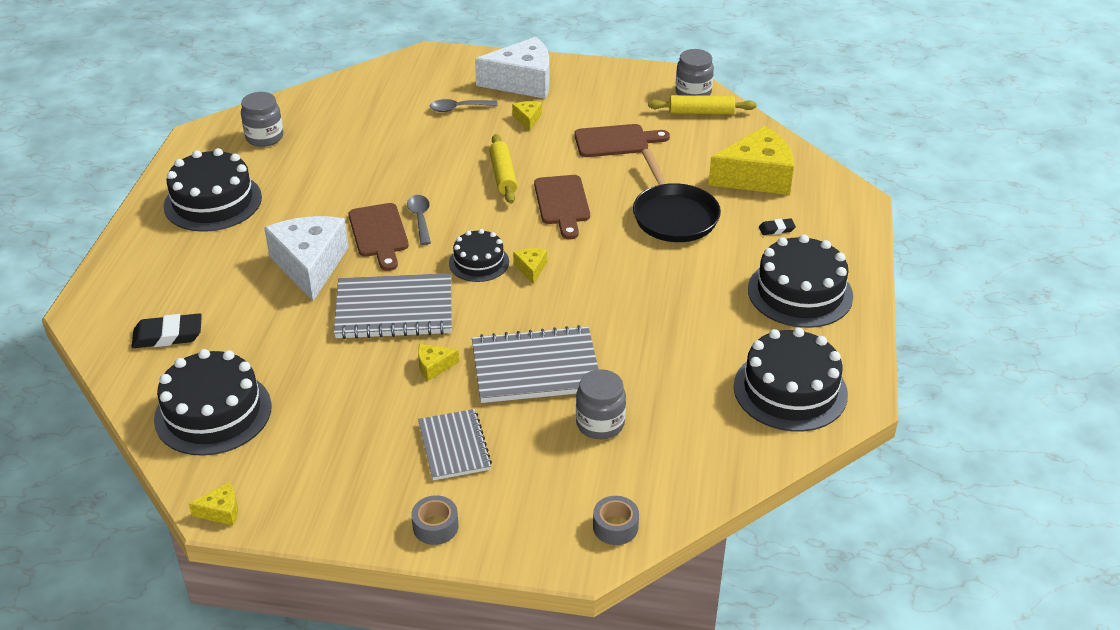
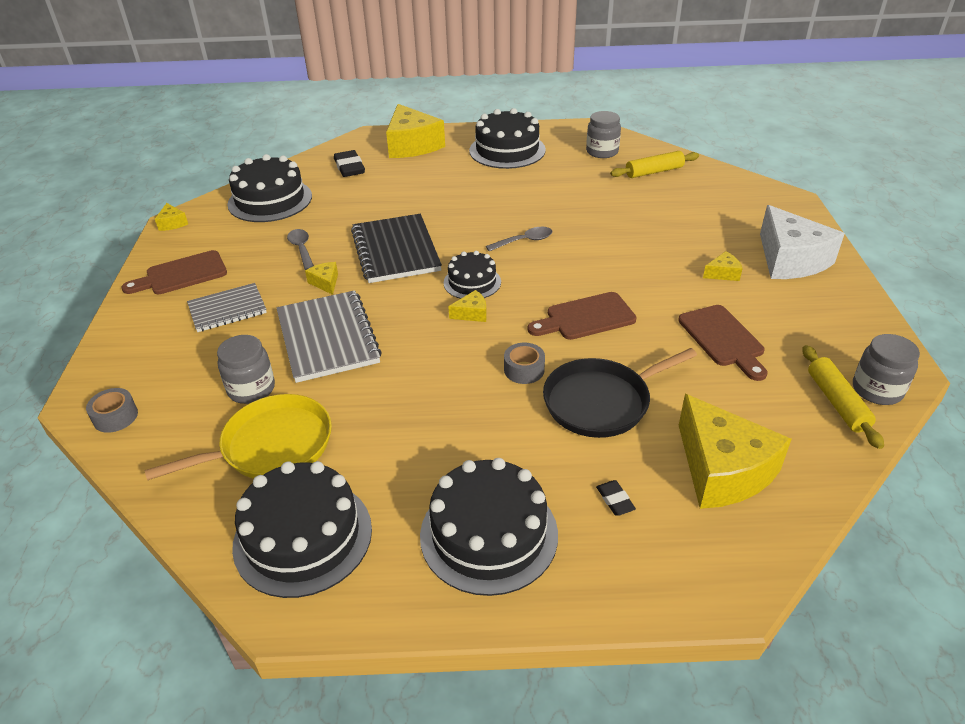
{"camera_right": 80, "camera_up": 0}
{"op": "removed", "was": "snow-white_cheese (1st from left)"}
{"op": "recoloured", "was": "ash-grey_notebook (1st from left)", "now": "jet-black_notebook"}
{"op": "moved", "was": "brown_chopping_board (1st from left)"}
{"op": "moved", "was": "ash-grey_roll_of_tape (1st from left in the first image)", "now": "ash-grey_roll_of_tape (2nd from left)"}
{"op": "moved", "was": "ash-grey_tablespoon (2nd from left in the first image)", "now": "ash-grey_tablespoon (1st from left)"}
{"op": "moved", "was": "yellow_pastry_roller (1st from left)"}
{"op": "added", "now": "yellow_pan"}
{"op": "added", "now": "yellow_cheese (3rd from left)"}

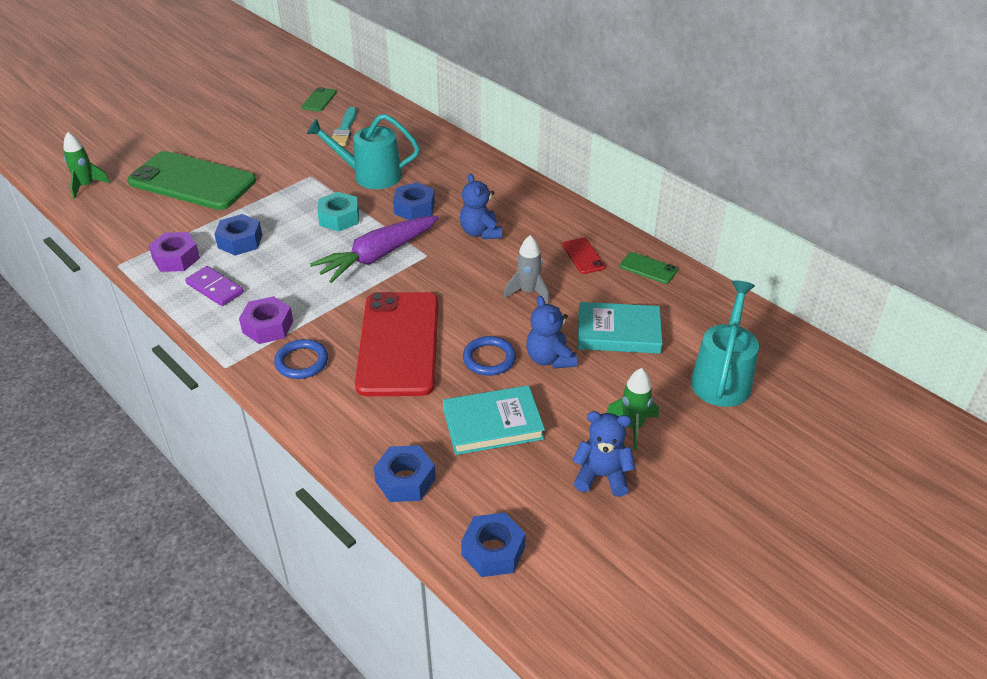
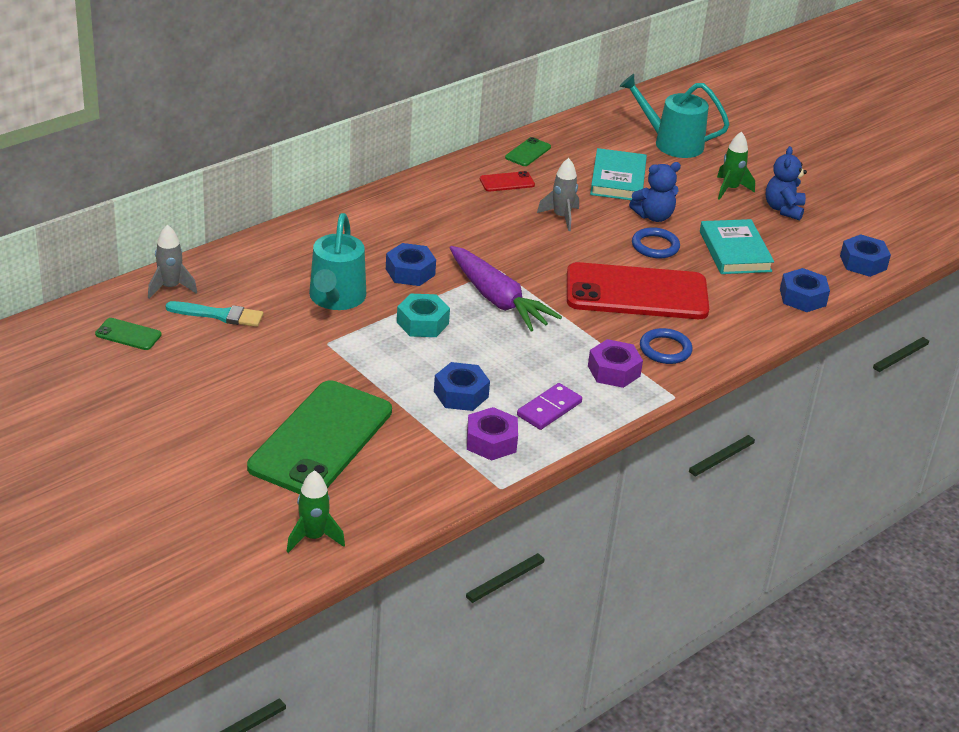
{"camera_right": -90, "camera_up": -5}
{"op": "removed", "was": "royal_blue_teddy (1st from left)"}
{"op": "added", "now": "ash-grey_toy_rocket (1st from left)"}

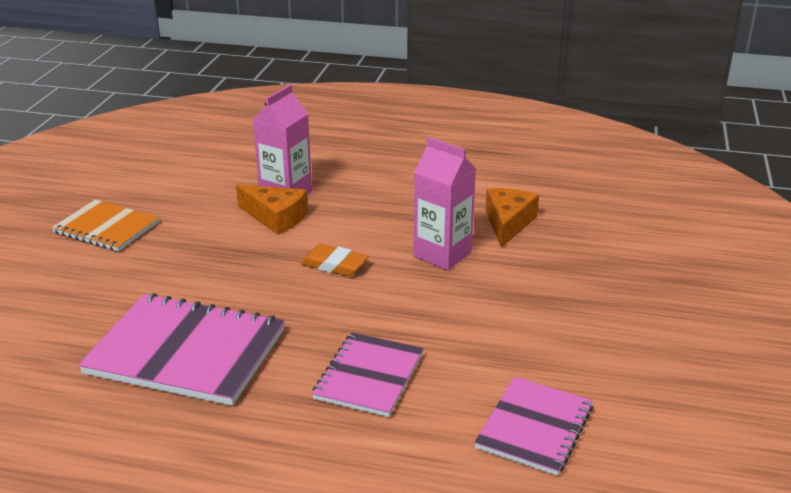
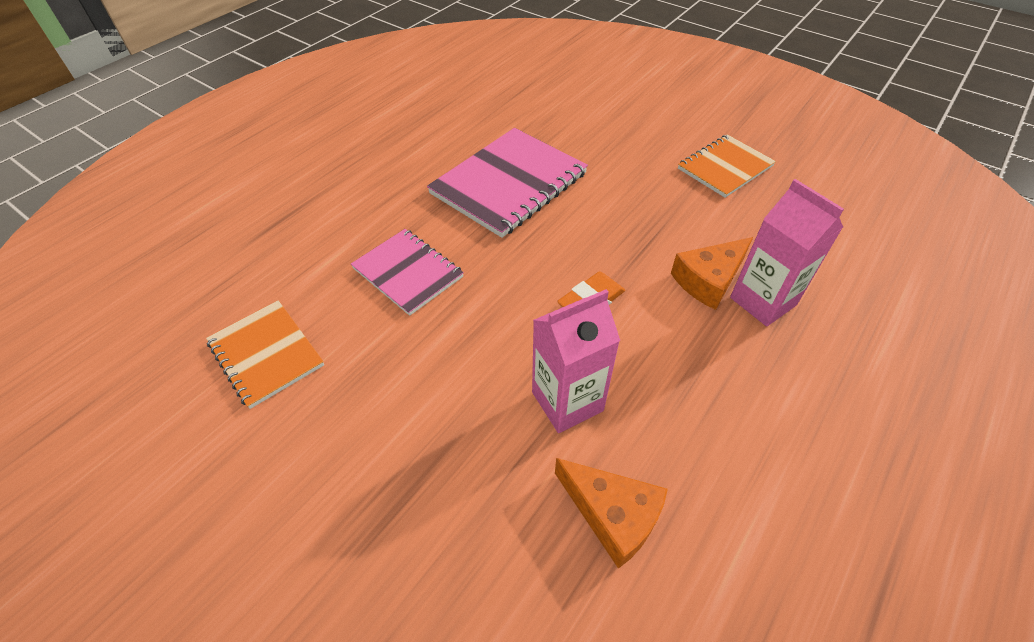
{"camera_right": 115, "camera_up": 20}
{"op": "recoloured", "was": "pink_notebook (3rd from left)", "now": "orange_notebook (1st from left)"}

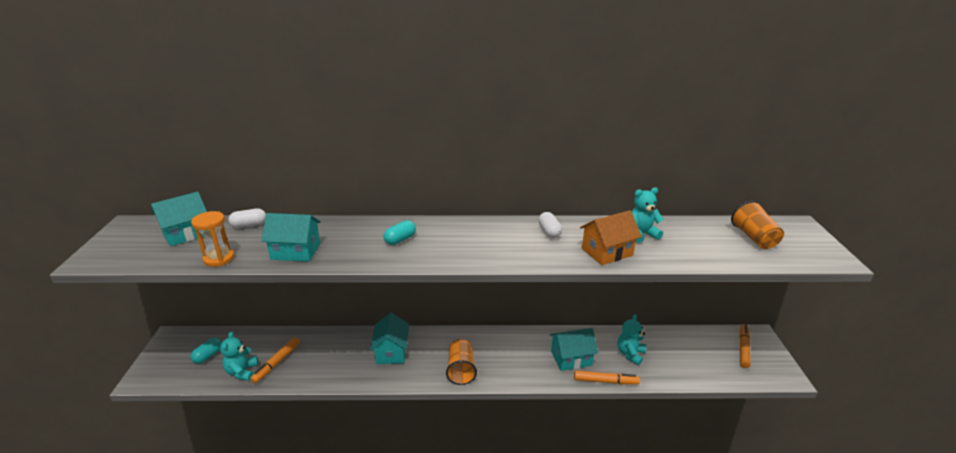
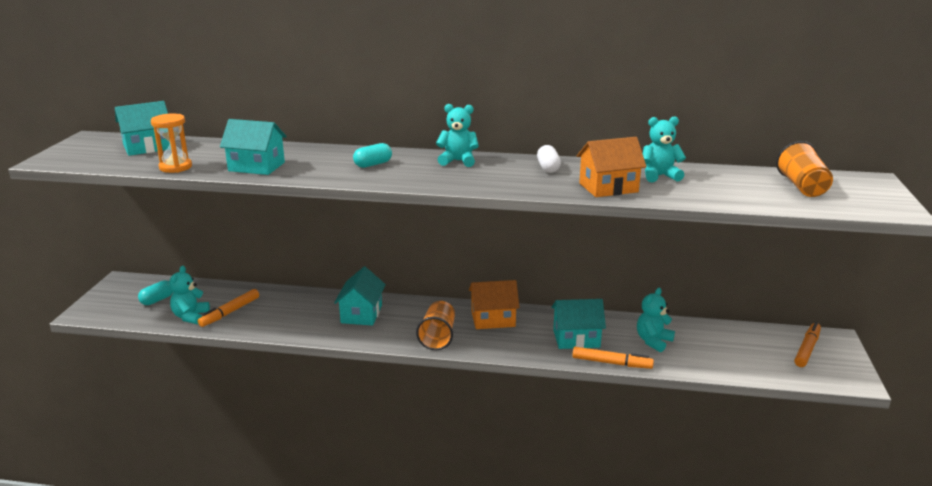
{"camera_right": 10, "camera_up": -5}
{"op": "removed", "was": "snow-white_pill_shape (1st from left)"}
{"op": "added", "now": "aqua_teddy (2nd from left)"}
{"op": "added", "now": "orange_house (1st from left)"}

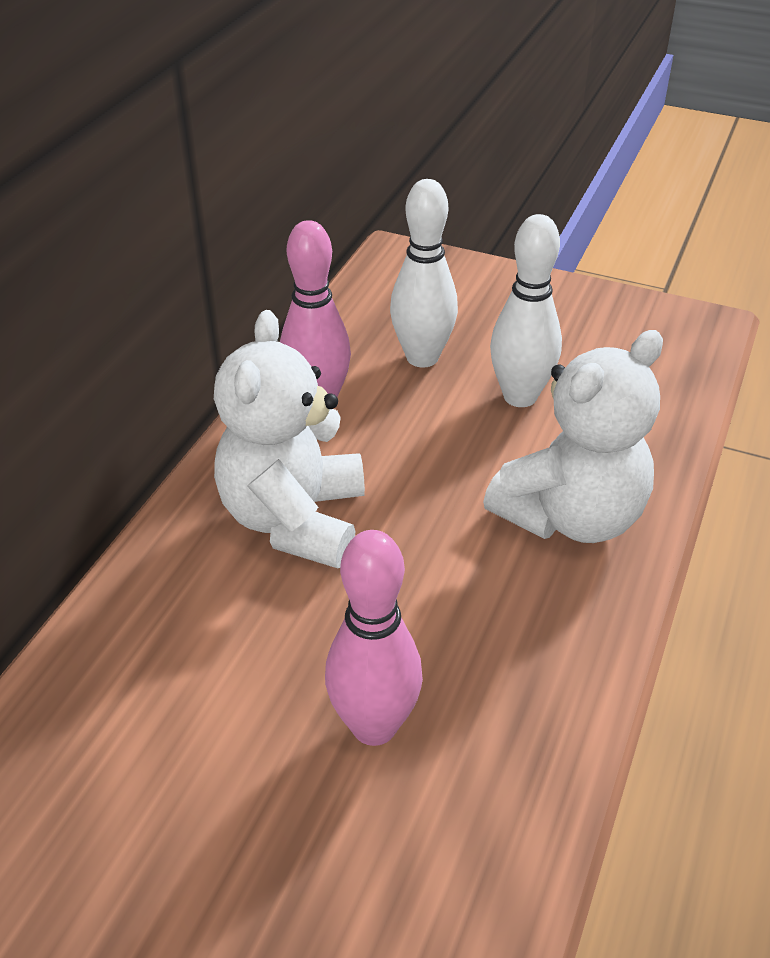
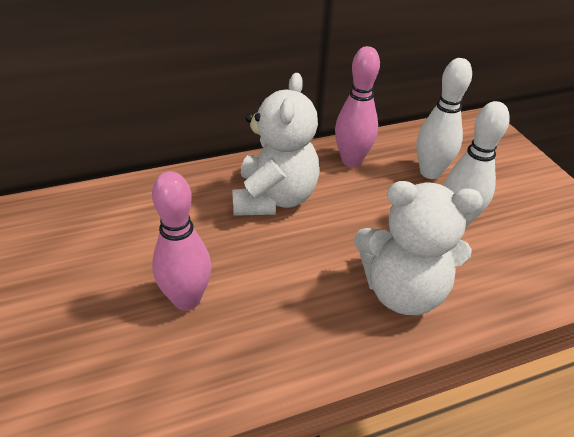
{"camera_right": 45, "camera_up": 0}
{"op": "turned", "was": "snow-white_teddy (1st from left)", "clockwise": 135}

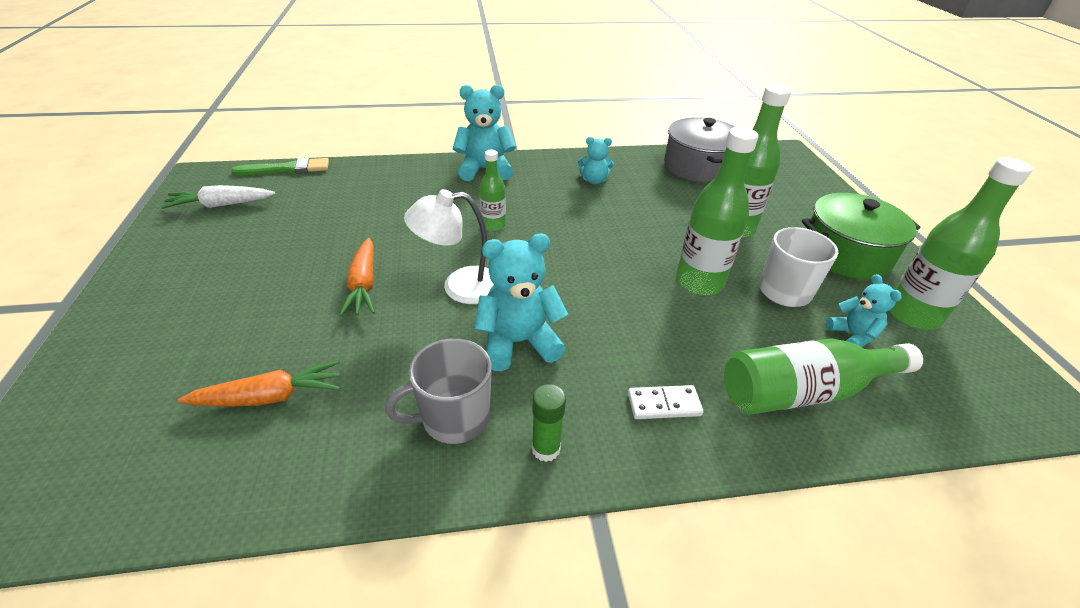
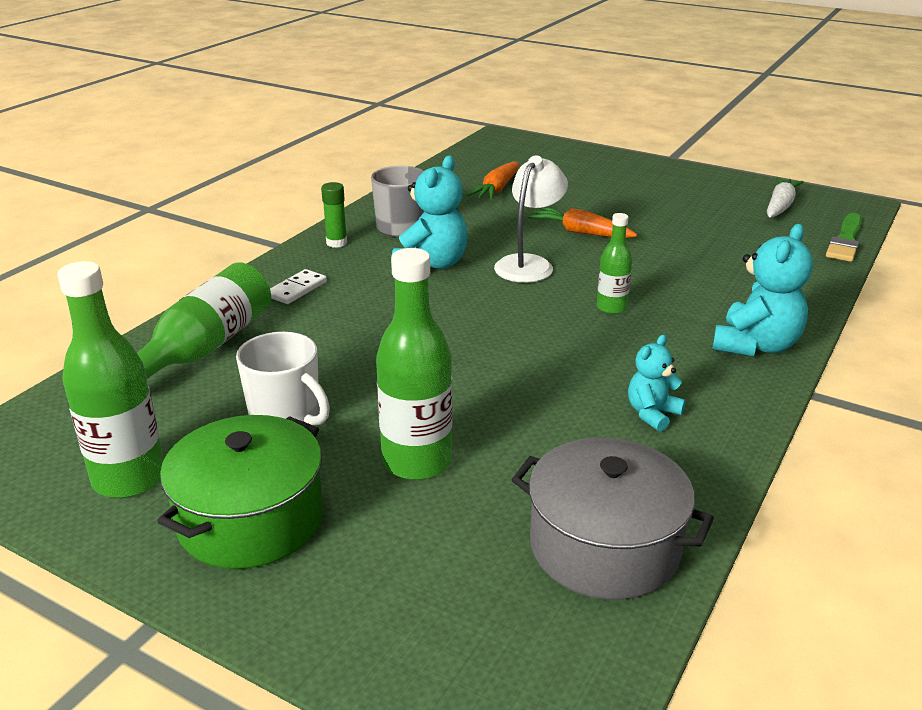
{"camera_right": 130, "camera_up": -10}
{"op": "removed", "was": "emerald_drink_bottle (2nd from left)"}
{"op": "removed", "was": "aqua_teddy (4th from left)"}

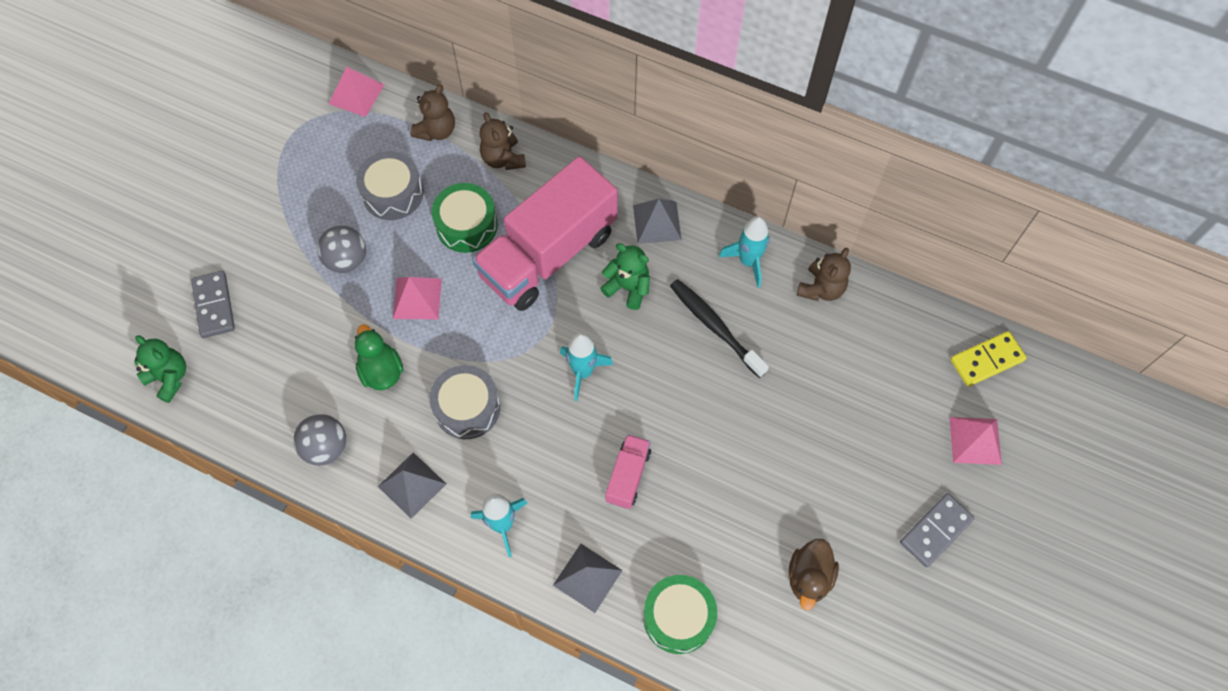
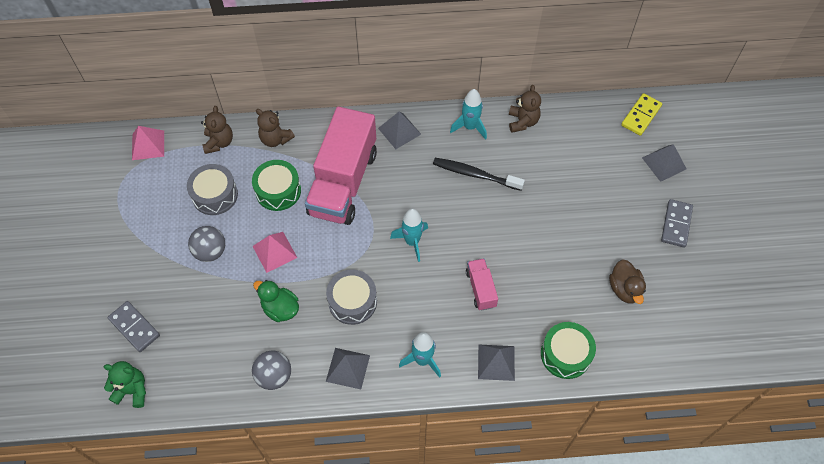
{"camera_right": -30, "camera_up": -5}
{"op": "removed", "was": "emerald_teddy (2nd from left)"}
{"op": "recoloured", "was": "pink_solid_pyramid (3rd from left)", "now": "ash-grey_solid_pyramid (4th from left)"}

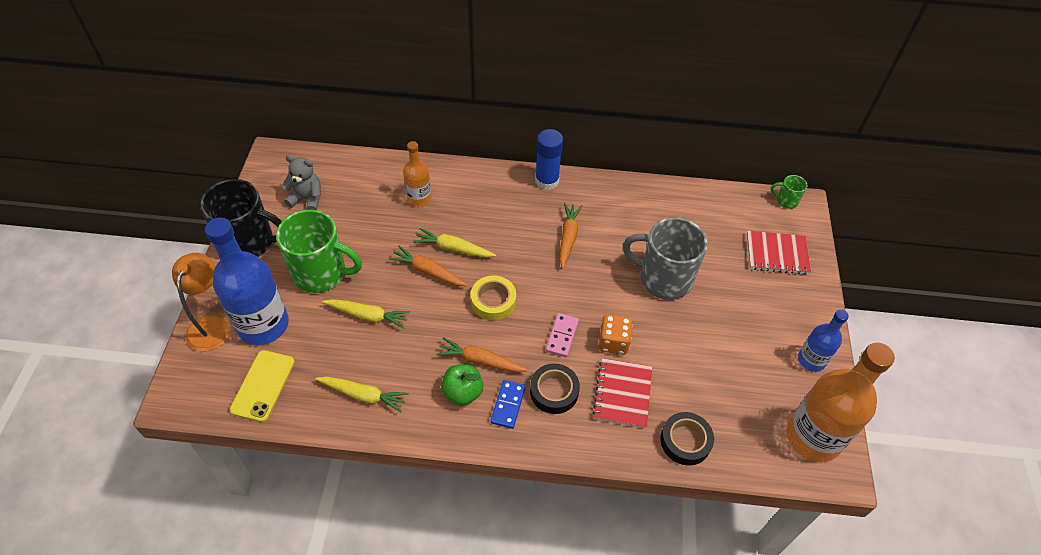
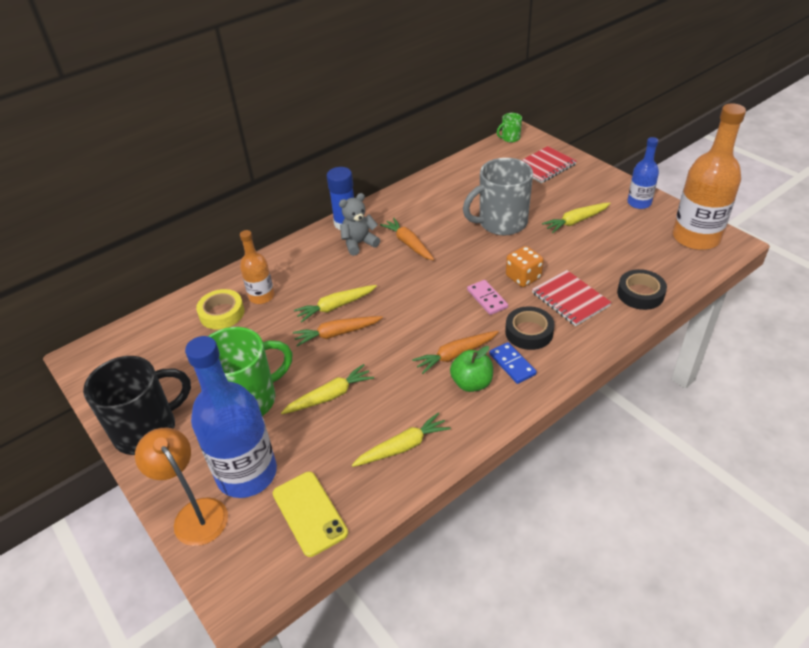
{"camera_right": -40, "camera_up": -10}
{"op": "moved", "was": "ash-grey_teddy"}
{"op": "moved", "was": "yellow_roll_of_tape"}
{"op": "added", "now": "yellow_root_vegetable (4th from left)"}

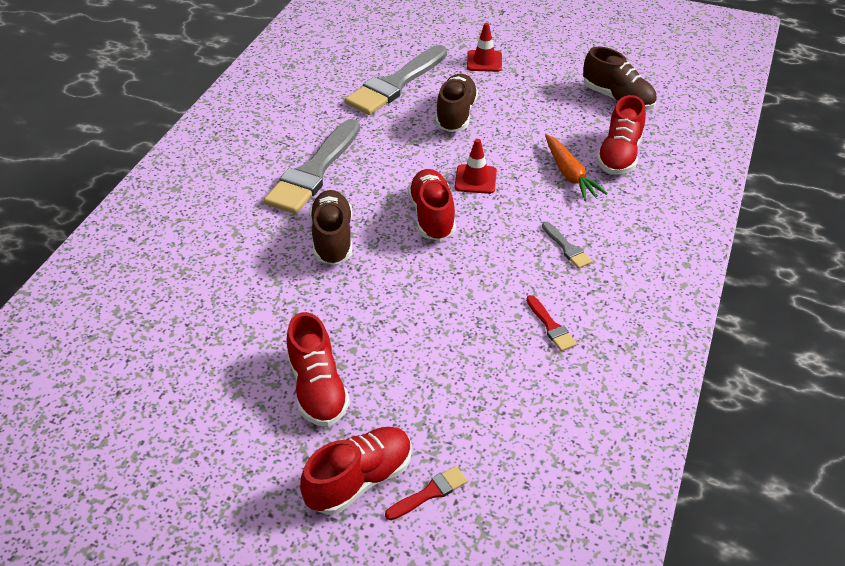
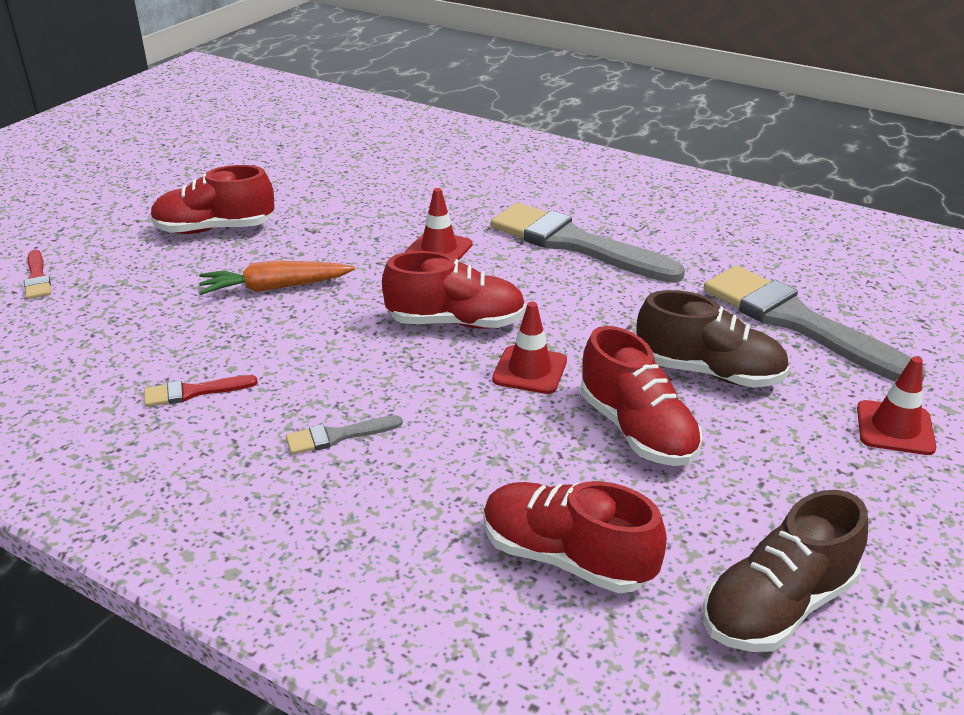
{"camera_right": 100, "camera_up": -10}
{"op": "moved", "was": "red_sneaker (2nd from left in the first image)", "now": "red_sneaker (4th from left)"}
{"op": "replaced", "was": "brown_sneaker (1st from left)", "now": "red_road_cone (1st from left)"}
{"op": "moved", "was": "orange_root_vegetable"}

